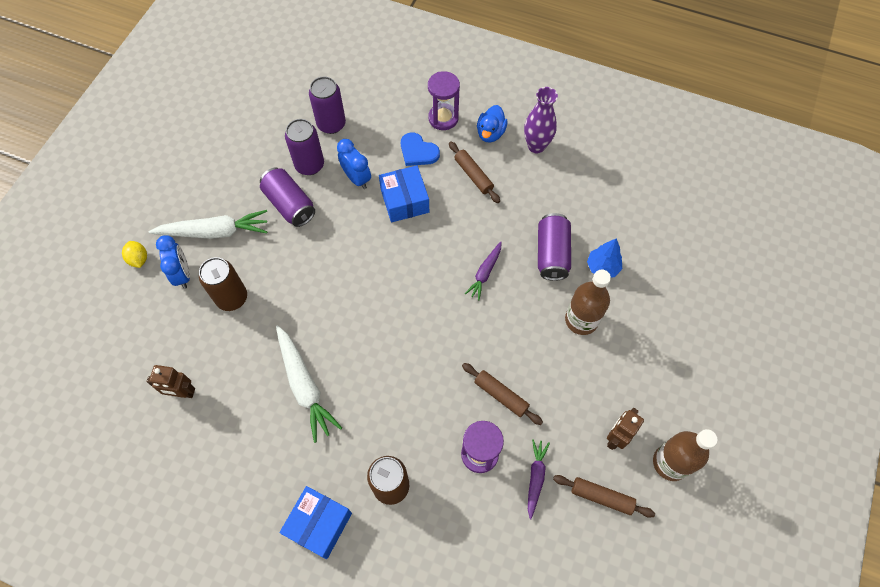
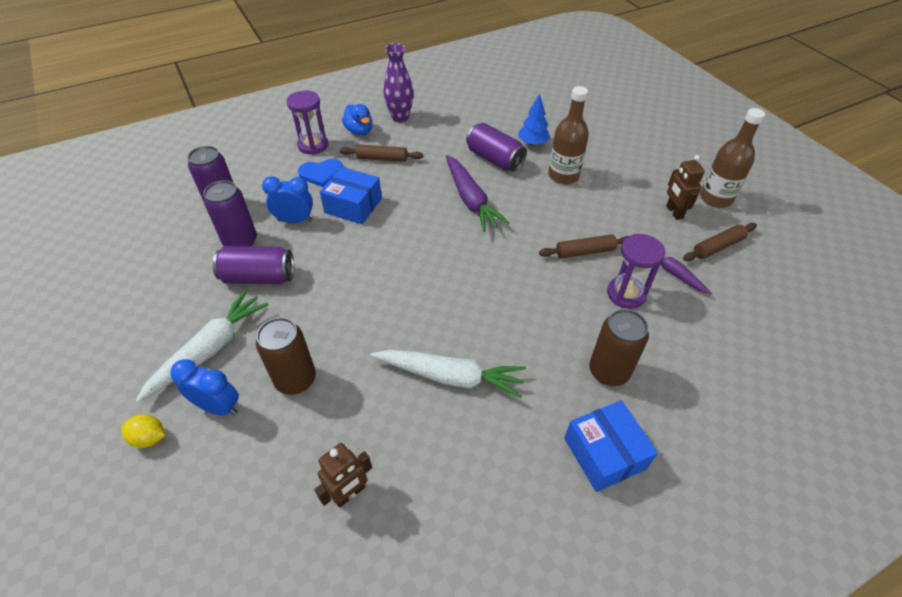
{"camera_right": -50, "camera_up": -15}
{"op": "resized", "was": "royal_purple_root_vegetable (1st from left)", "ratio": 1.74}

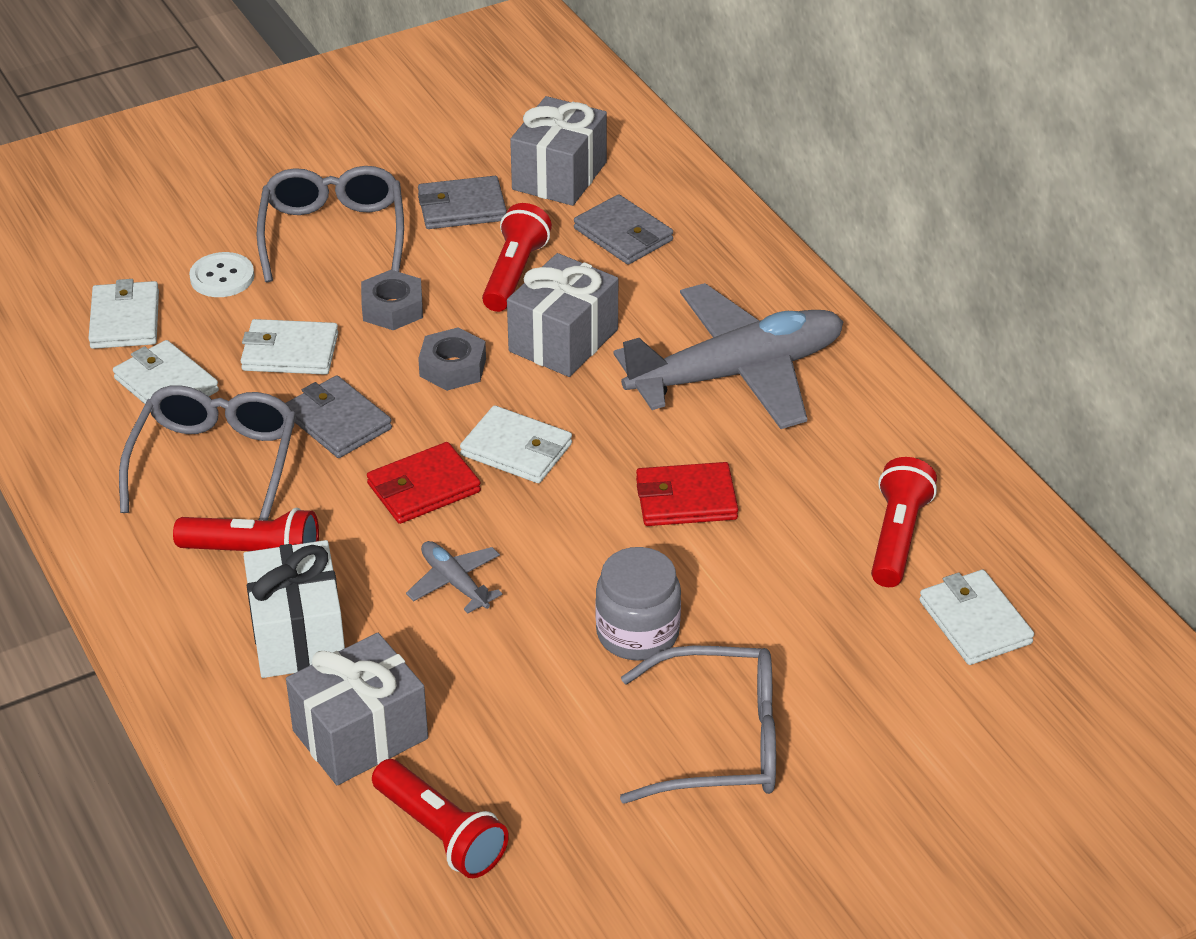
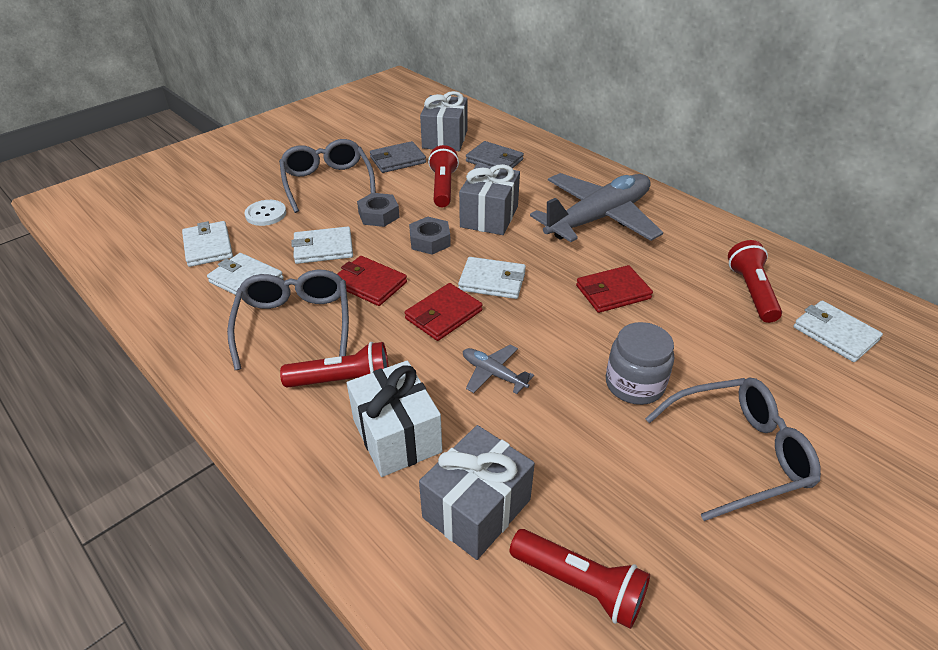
{"camera_right": -15, "camera_up": 0}
{"op": "recoloured", "was": "ash-grey_card_wallet (1st from left)", "now": "red_card_wallet (1st from left)"}

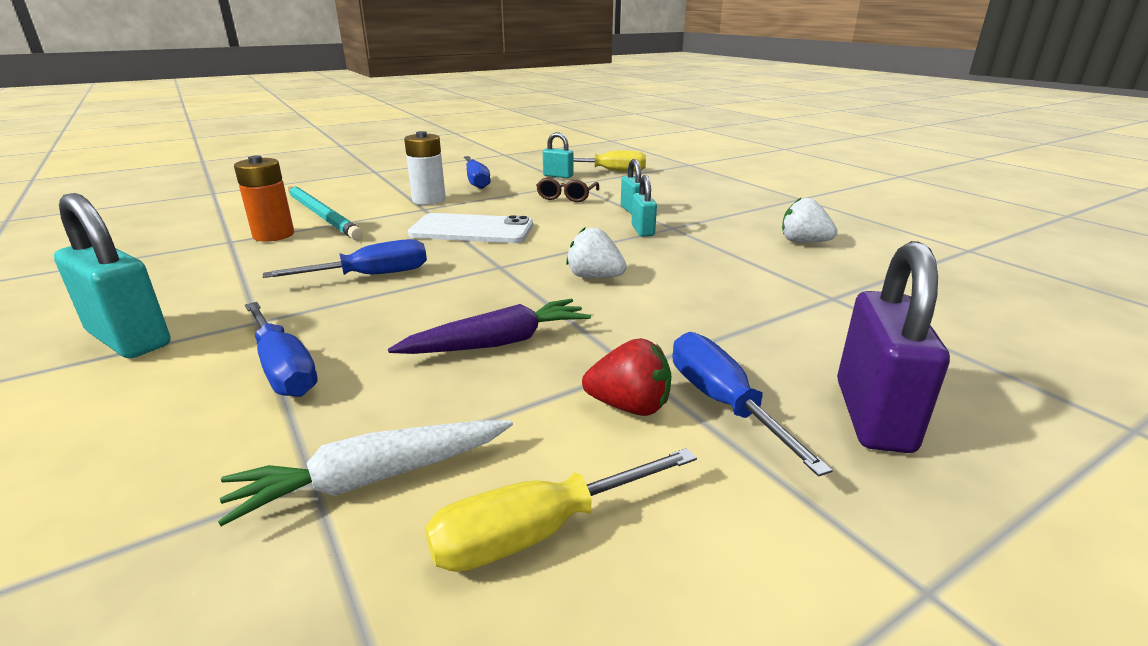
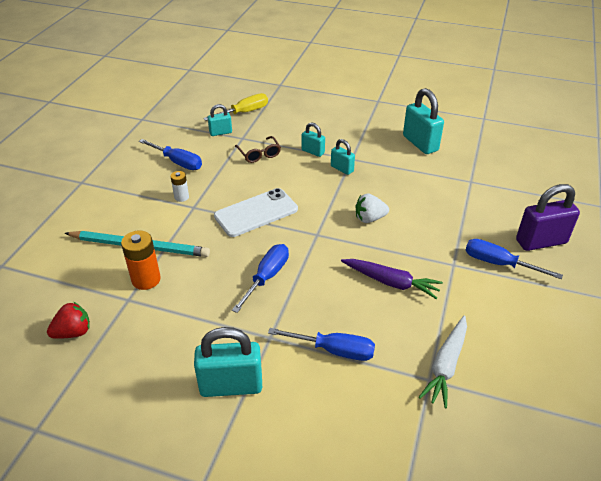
{"camera_right": -40, "camera_up": 15}
{"op": "turned", "was": "royal_purple_root_vegetable", "clockwise": 90}
{"op": "resized", "was": "snow-white_AA_battery", "ratio": 0.59}
{"op": "removed", "was": "yellow_flat_screwdriver (1st from left)"}
{"op": "moved", "was": "red_berry"}
{"op": "replaced", "was": "snow-white_berry (2nd from left)", "now": "aqua_padlock (5th from left)"}
{"op": "turned", "was": "royal_purple_padlock", "clockwise": -75}

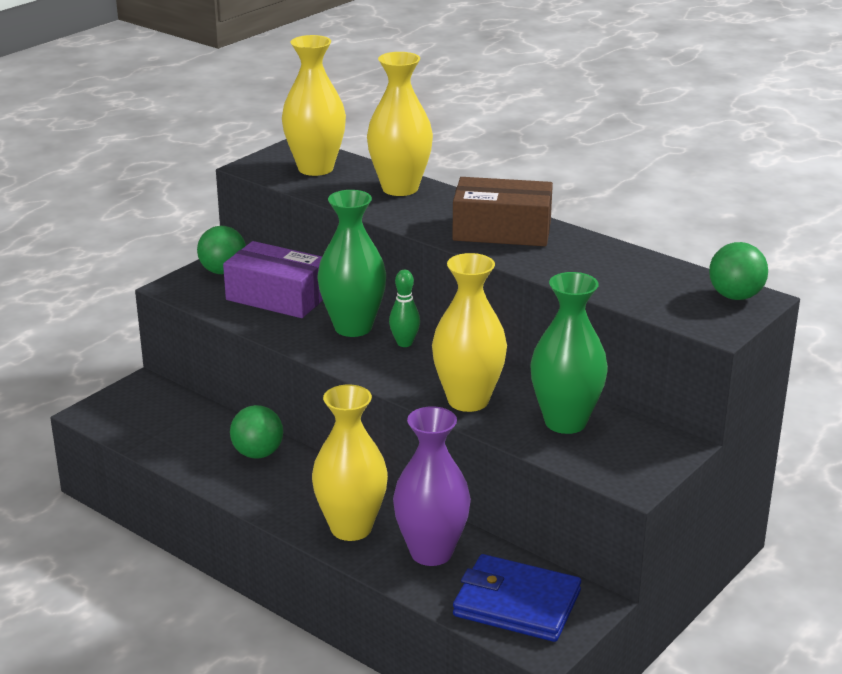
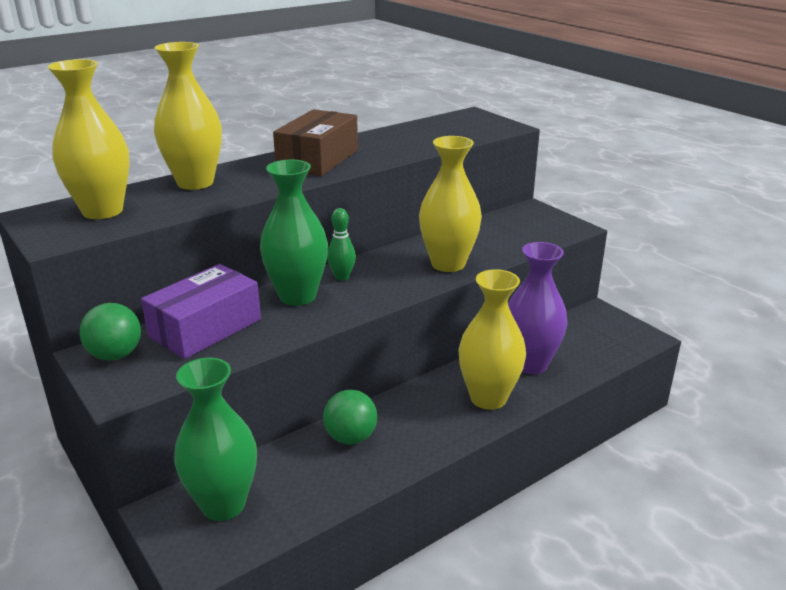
{"camera_right": -75, "camera_up": 0}
{"op": "removed", "was": "royal_blue_card_wallet"}
{"op": "moved", "was": "emerald_vase (2nd from left in the first image)", "now": "emerald_vase (1st from left)"}
{"op": "removed", "was": "emerald_sphere (3rd from left)"}

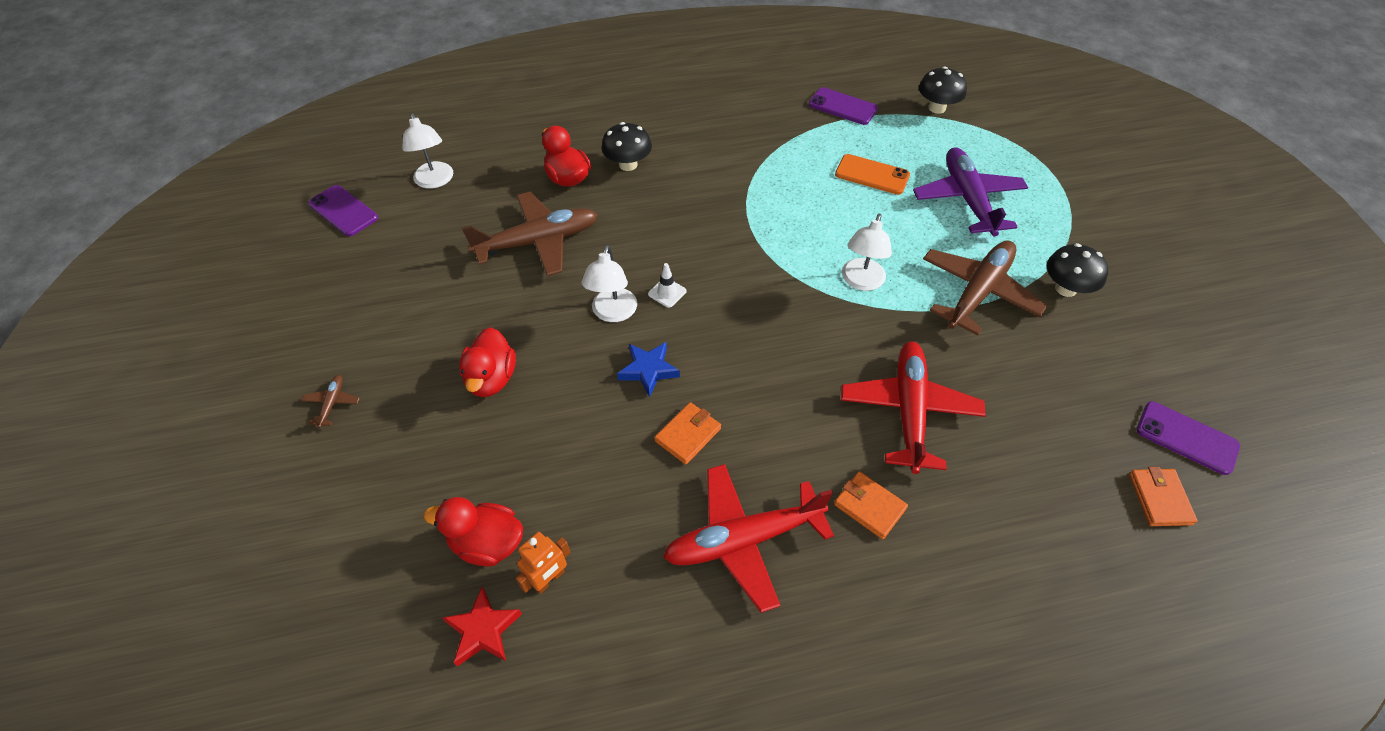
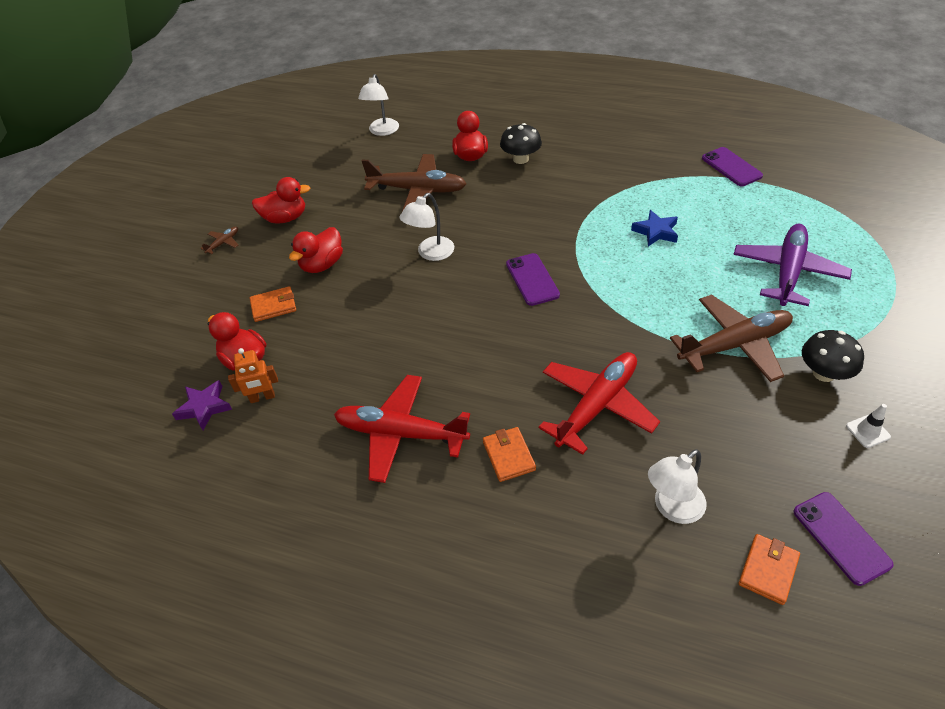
{"camera_right": 35, "camera_up": -5}
{"op": "moved", "was": "royal_purple_phone (1st from left)"}
{"op": "recoloured", "was": "red_star_shape", "now": "royal_purple_star_shape"}
{"op": "moved", "was": "royal_blue_star_shape"}
{"op": "moved", "was": "snow-white_road_cone"}
{"op": "moved", "was": "orange_card_wallet (1st from left)"}
{"op": "removed", "was": "orange_phone"}
{"op": "moved", "was": "snow-white_desk_lamp (3rd from left)"}
{"op": "removed", "was": "jet-black_toadstool (2nd from left)"}
{"op": "added", "now": "red_duck (2nd from left)"}

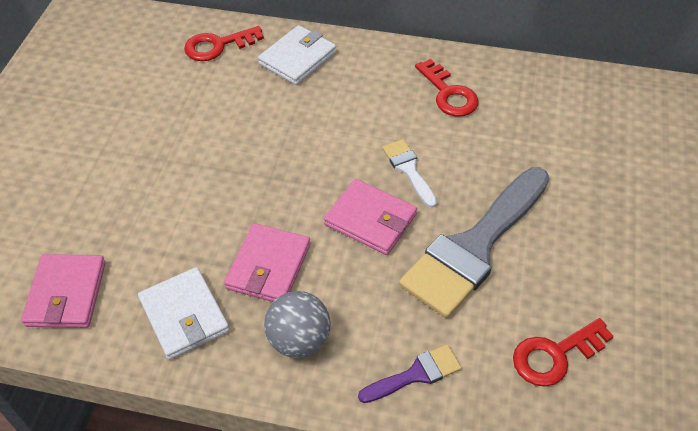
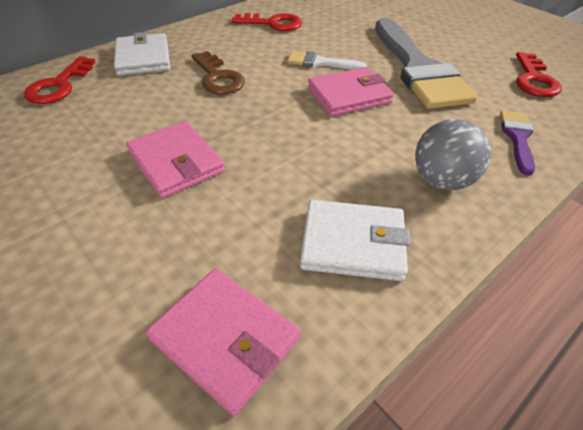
{"camera_right": -55, "camera_up": -5}
{"op": "moved", "was": "pink_card_wallet (2nd from left in the first image)", "now": "pink_card_wallet (1st from left)"}
{"op": "added", "now": "brown_key"}

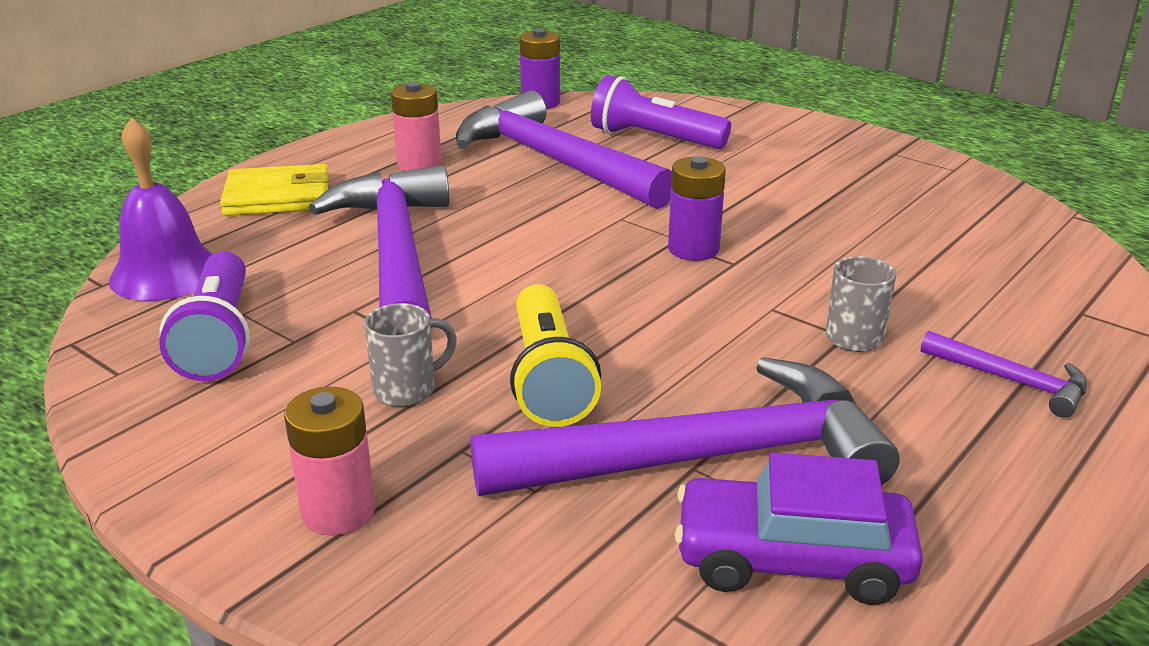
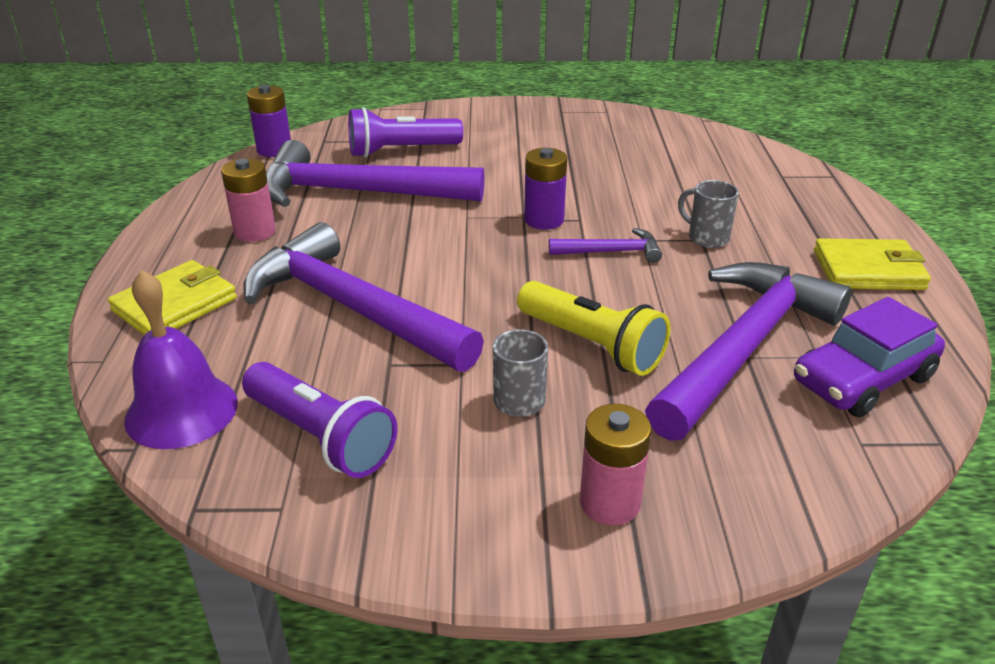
{"camera_right": -40, "camera_up": 5}
{"op": "moved", "was": "royal_purple_carpenter's_hammer (4th from left in the first image)", "now": "royal_purple_carpenter's_hammer (3rd from left)"}
{"op": "added", "now": "yellow_card_wallet (2nd from left)"}

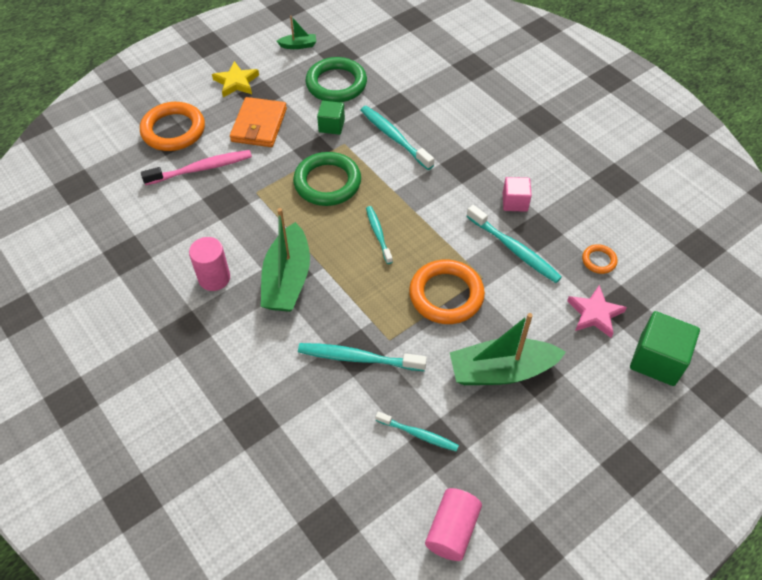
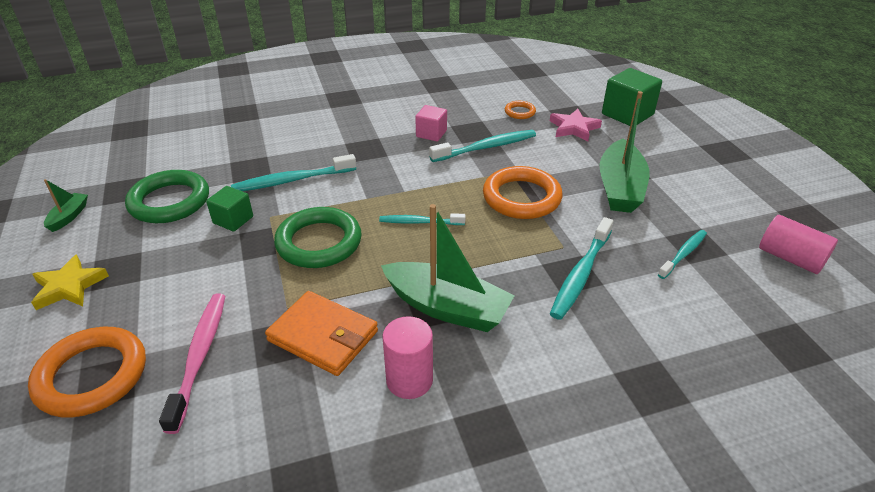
{"camera_right": -70, "camera_up": -15}
{"op": "moved", "was": "orange_card_wallet"}

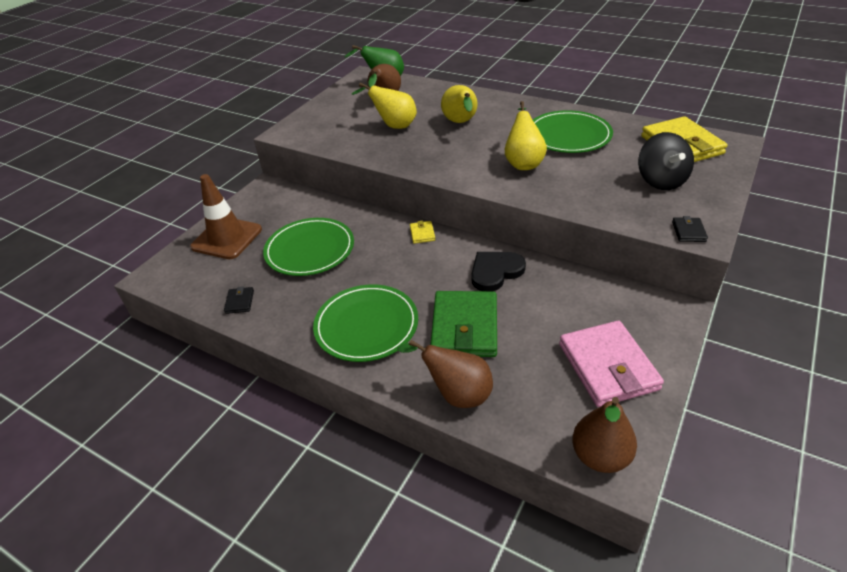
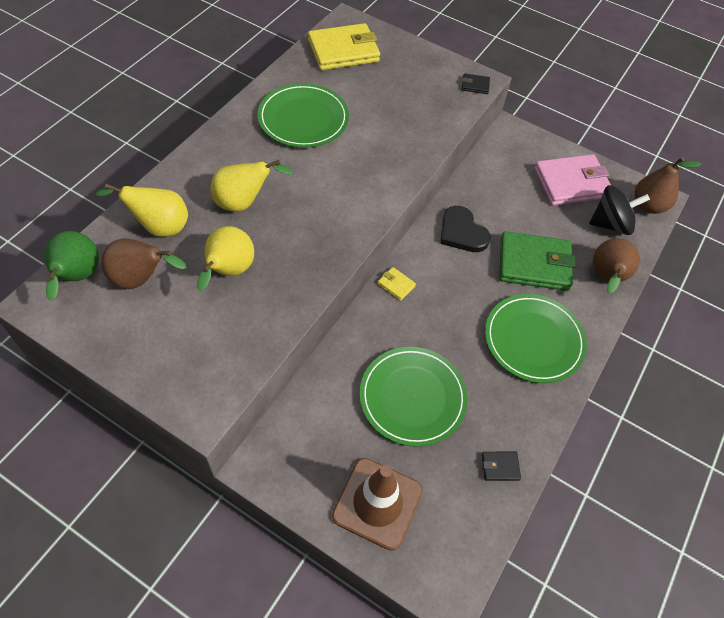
{"camera_right": -95, "camera_up": 15}
{"op": "turned", "was": "yellow_card_wallet (1st from left in the first image)", "clockwise": 45}
{"op": "moved", "was": "yellow_pear (3rd from left in the first image)", "now": "yellow_pear (1st from left)"}
{"op": "moved", "was": "jet-black_whirligig"}

